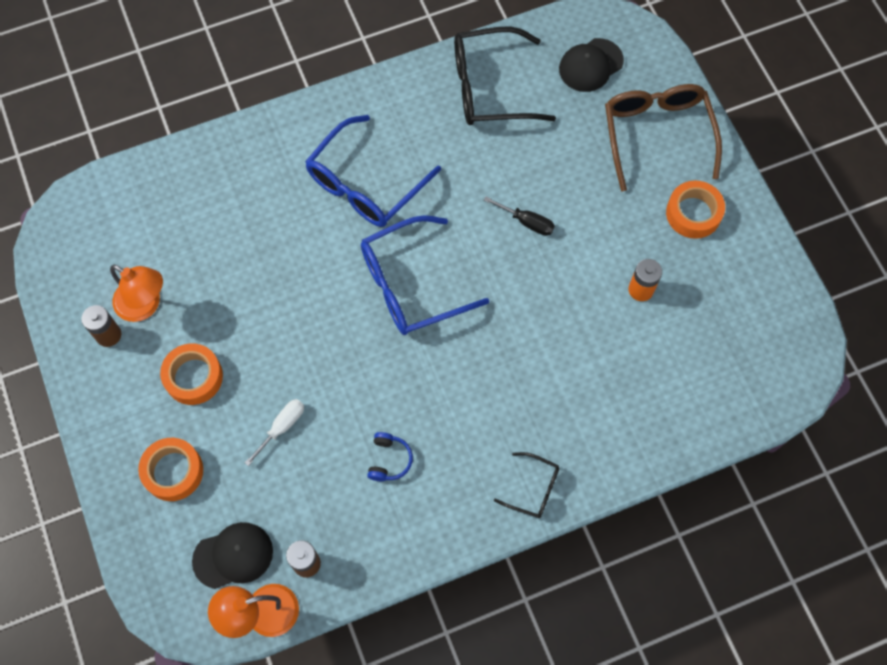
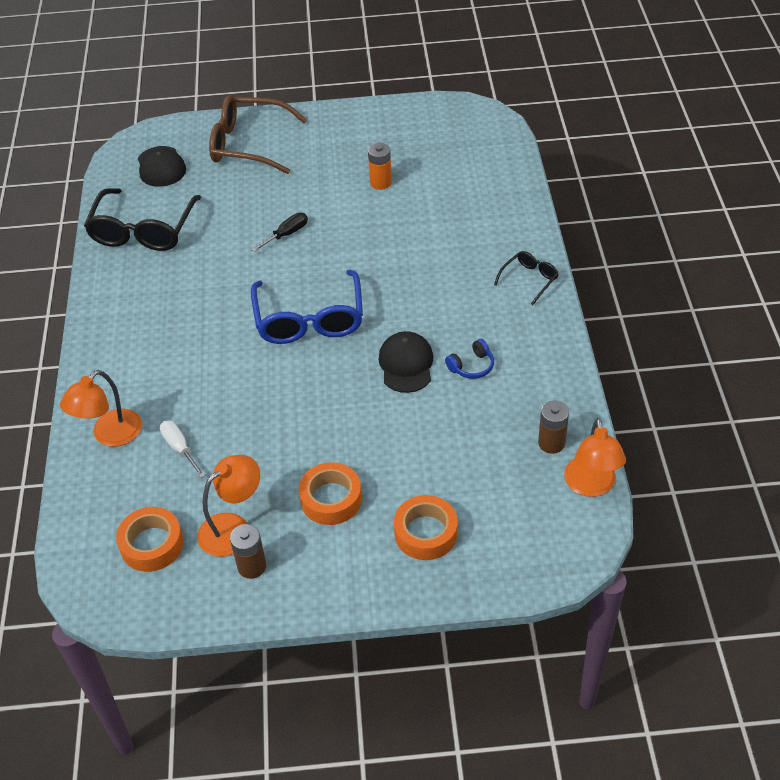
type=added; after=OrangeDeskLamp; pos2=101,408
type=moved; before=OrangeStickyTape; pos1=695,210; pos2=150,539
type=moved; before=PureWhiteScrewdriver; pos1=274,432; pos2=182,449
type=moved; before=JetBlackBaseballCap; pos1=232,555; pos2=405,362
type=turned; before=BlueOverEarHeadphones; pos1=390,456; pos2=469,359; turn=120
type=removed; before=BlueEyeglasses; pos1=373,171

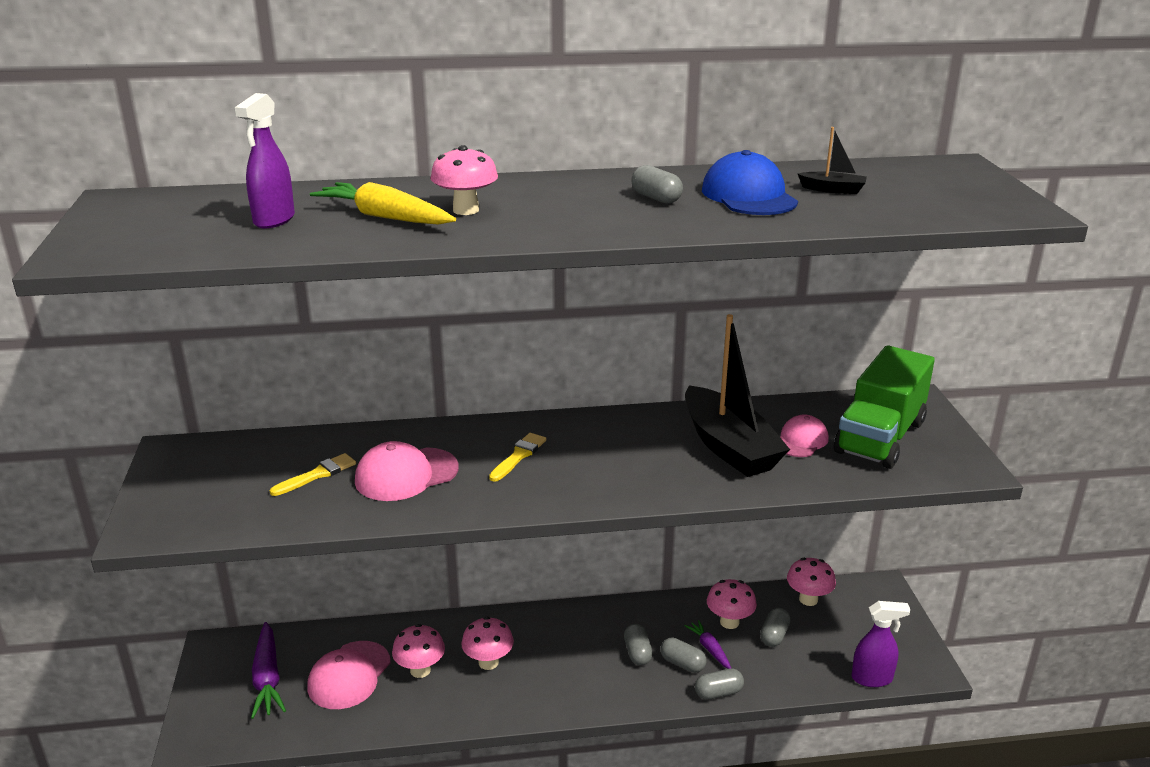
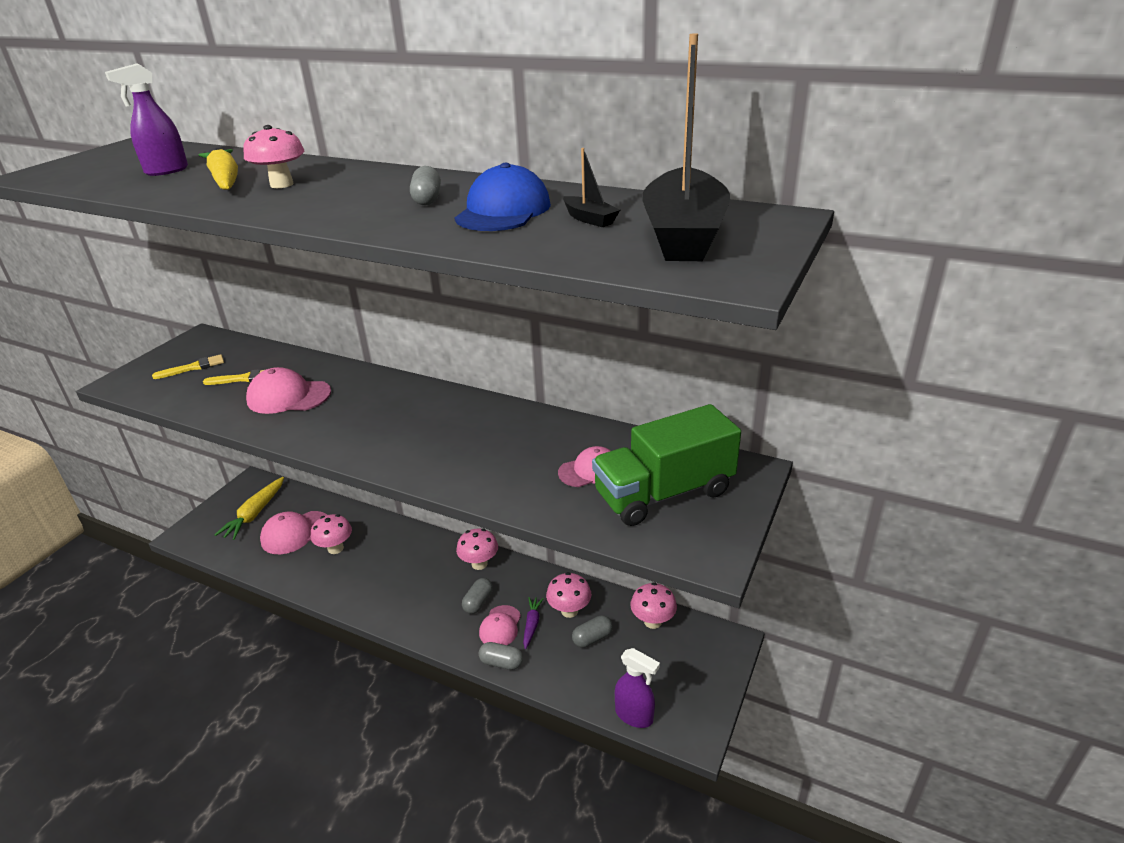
type=moved; before=BrightYellowPaintBrush; pos1=517,457; pos2=188,366
type=recoloured; before=VioletRootVegetable; after=BrightYellowRootVegetable; pos1=268,670; pos2=249,508
type=moved; before=RosyFungus; pos1=487,643; pos2=477,549
type=replaced; before=AshGreyPill; after=RosyBaseballCap; pos1=683,655; pos2=500,625
type=moved; before=JetBlackBoat; pos1=737,395; pos2=686,147

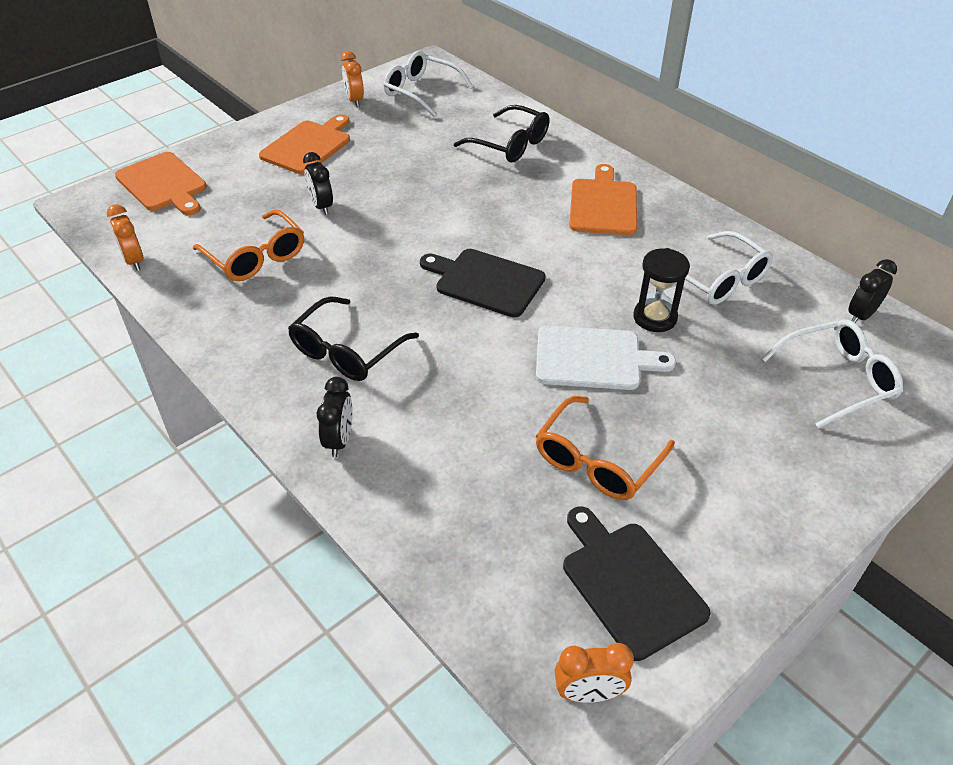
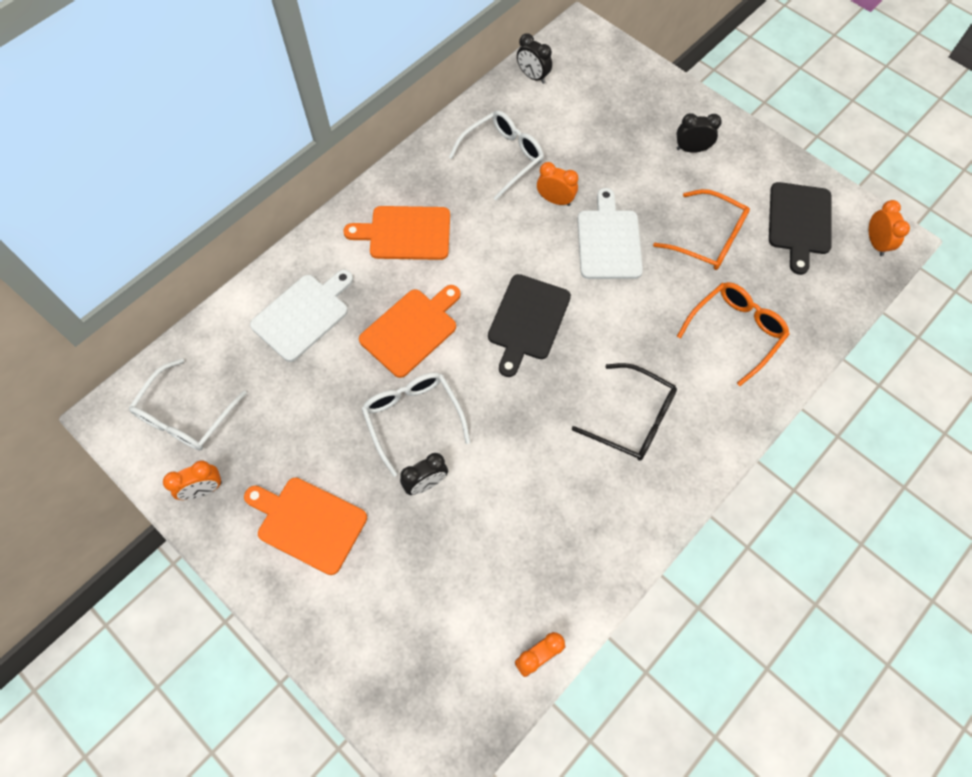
type=replaced; before=JetBlackEyeglasses; after=PureWhiteCuttingBoard; pos1=502,134; pos2=301,316
type=moved; before=OrangeCuttingBoard; pos1=161,183; pos2=410,331
type=moved; before=PureWhiteEyeglasses; pos1=832,374; pos2=416,424
type=replaced; before=JetBlackHourglass; after=OrangeBedsideClock; pos1=661,290; pos2=557,184
type=moved; before=JetBlackBedsideClock; pos1=335,417; pos2=699,133
type=moved; before=OrangeEyeglasses; pos1=248,245; pos2=733,334
type=turned; before=JetBlackCuttingBoard; pos1=637,583; pos2=800,228; turn=-45

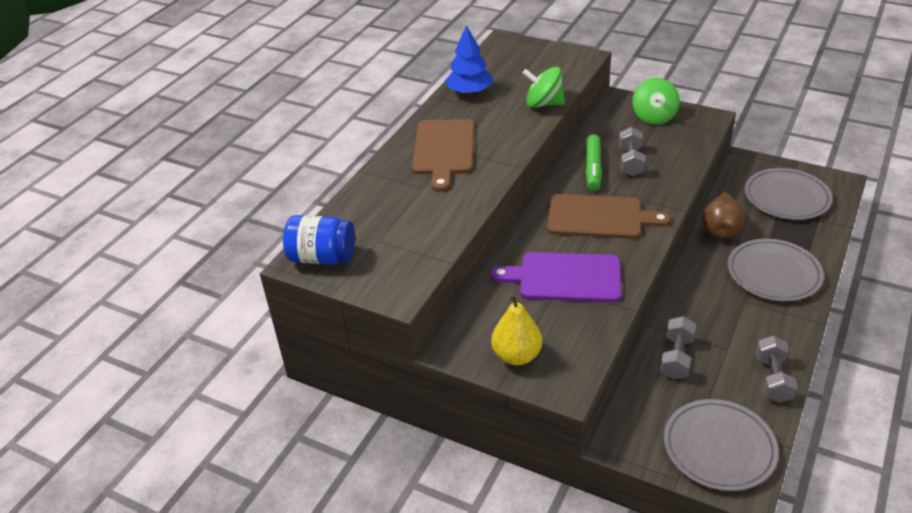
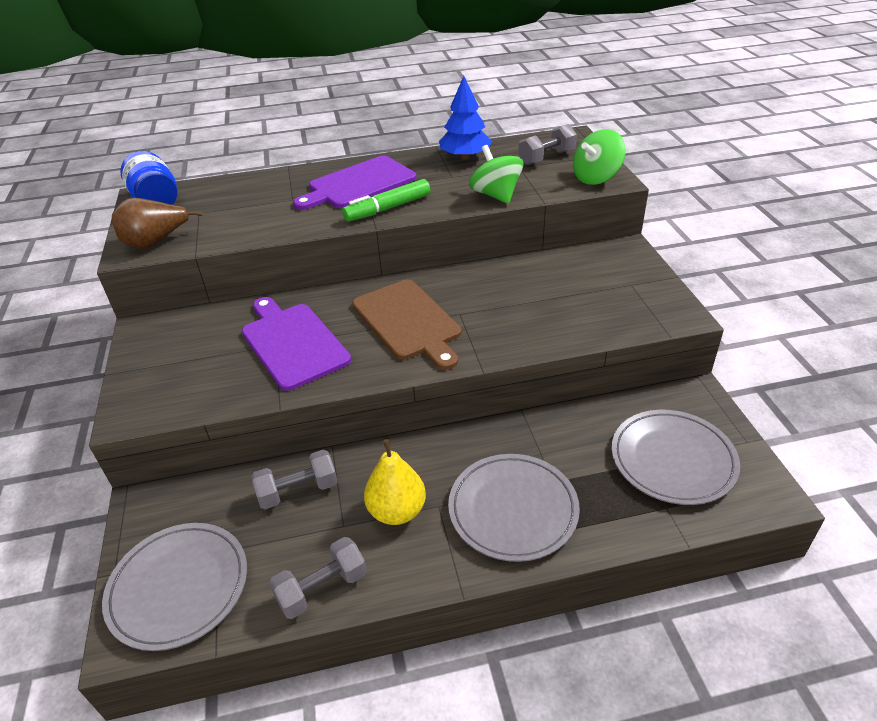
type=moved; before=DarkBrownPear; pos1=723,214; pos2=157,223
type=recoloured; before=DarkBrownCuttingBoard; after=VioletCuttingBoard; pos1=443,155; pos2=354,183
type=moved; before=GreenMarker; pos1=594,162; pos2=386,200
type=moved; before=BrightYellowPear; pos1=516,329; pos2=395,482
type=moved; before=AshGreyFreeWeight; pos1=632,151; pos2=547,144
type=moved; before=GreenToyTop; pos1=656,101; pos2=599,157

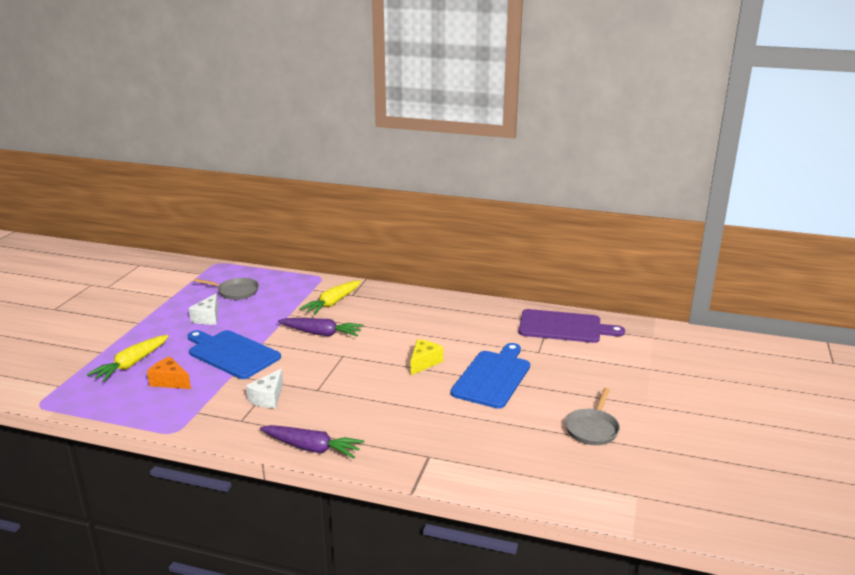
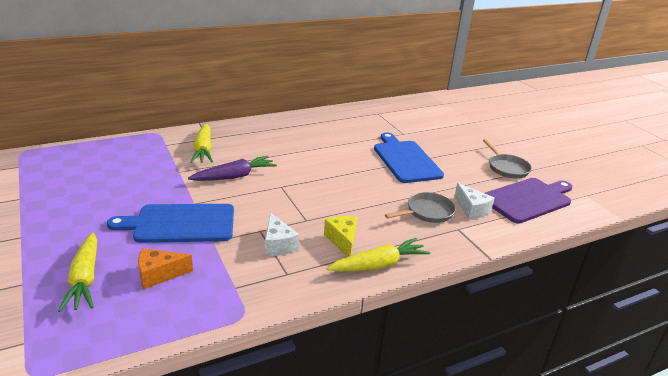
type=moved; before=BrightYellowPieceOfCheese; pos1=427,357; pos2=340,236
type=recoloured; before=VioletRootVegetable; after=BrightYellowRootVegetable; pos1=312,441; pos2=378,254
type=moved; before=AshGreySkillet; pos1=226,289; pos2=420,207
type=moved; before=PureWhitePieceOfCheese; pos1=203,309; pos2=474,201
type=moved; before=VioletCuttingBoard; pos1=572,326; pos2=528,201

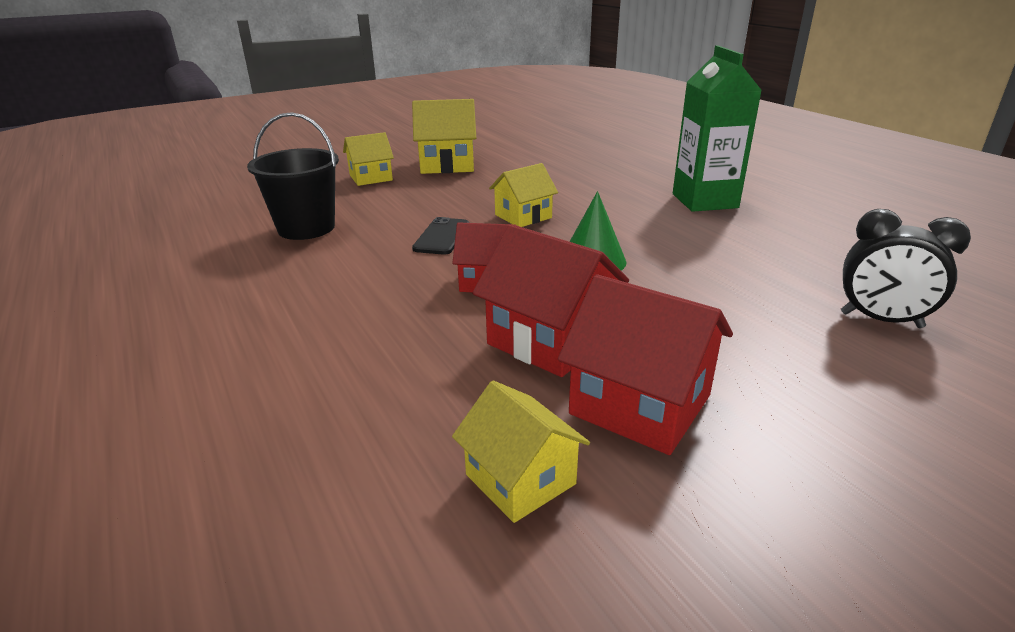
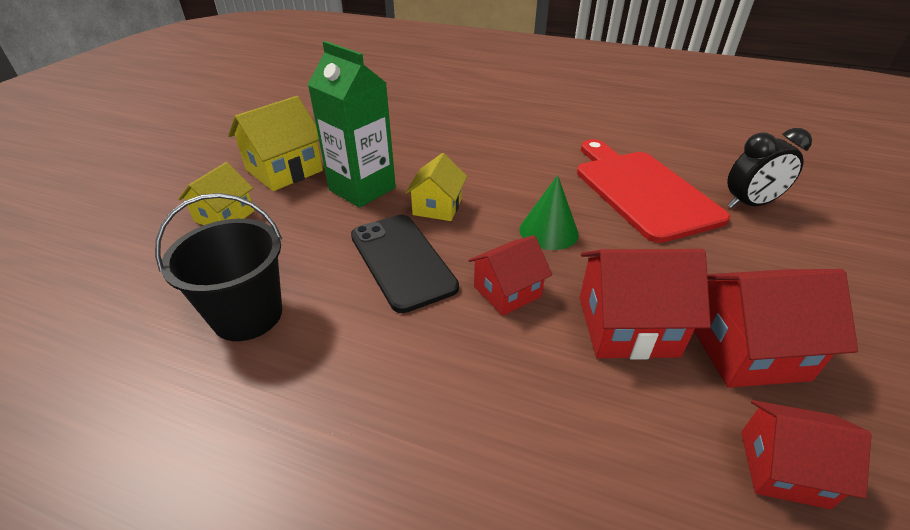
type=moved; before=GreenCarton; pos1=717,128; pos2=352,124
type=resized; before=JetBlackPhone; pos1=440,236; pos2=405,264; scale=1.68
type=added; after=ScarletCuttingBoard; pos2=653,191
type=recoloured; before=BrightYellowToyHouse; after=ScarletToyHouse; pos1=521,452; pos2=806,454

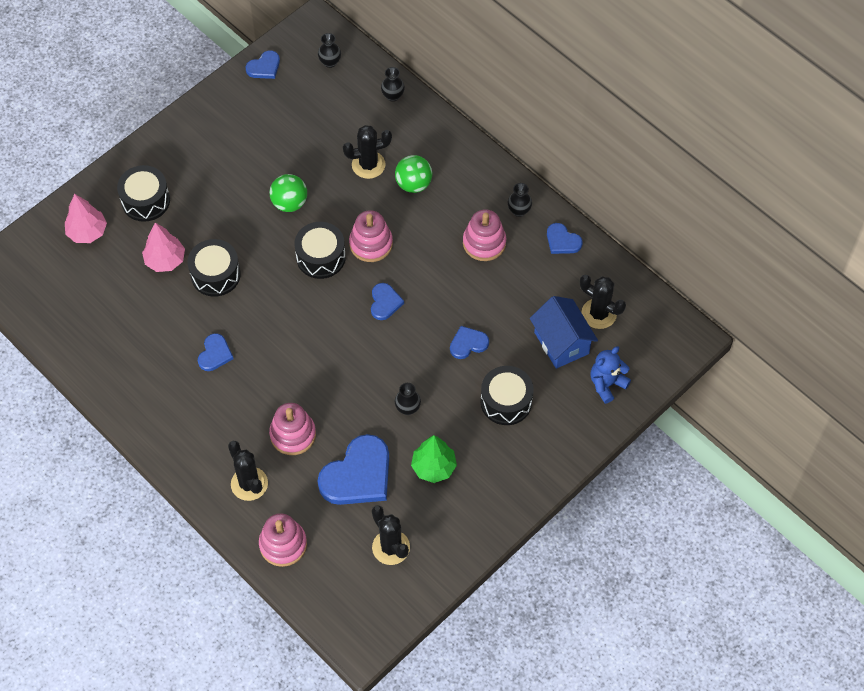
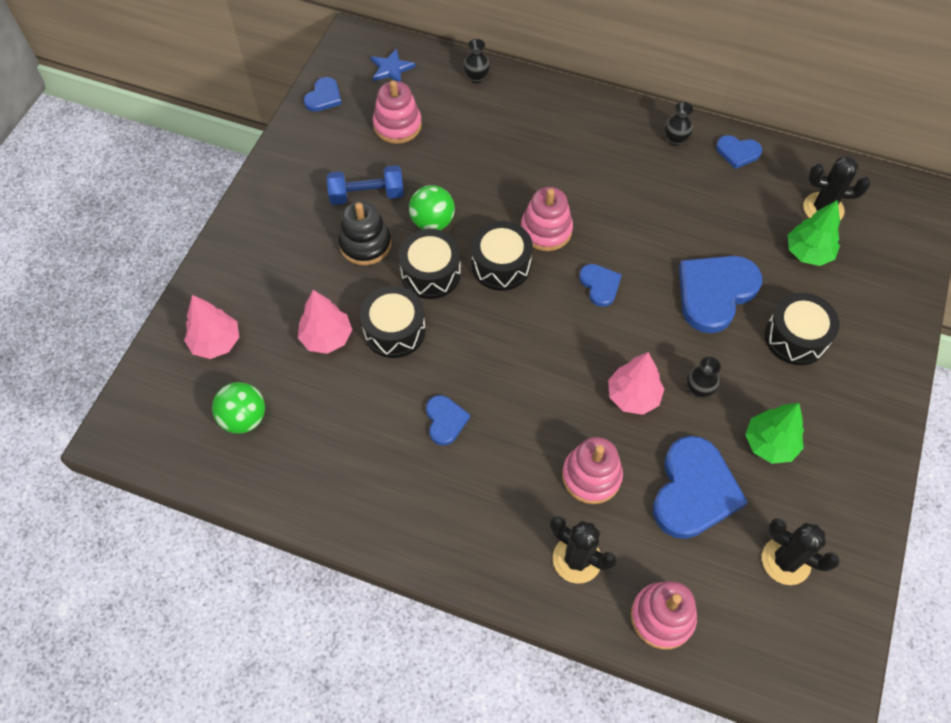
type=moved; before=GreenPlayBall; pos1=413,174; pos2=238,408
type=added; after=BlueFreeWeight; pos2=365,185
type=added; after=JetBlackRingStacker; pos2=365,233
type=replaced; before=JetBlackFlowerVase; after=BlueStar; pos1=329,50; pos2=393,65
type=moved; before=RosyRingStacker; pos1=484,235; pos2=397,112
type=moved; before=JetBlackToyDrum; pos1=143,193; pos2=430,264
type=added; after=RosyFirTree; pos2=636,383
type=resized; before=BlueLoveHeart; pos1=469,342; pos2=720,294; scale=1.95
type=replaced; before=BlueToyHouse; after=GreenFirTree; pos1=564,332; pos2=814,233
type=removed; before=JetBlackSaguaroCactus; pos1=367,152
type=removed; before=BlueTeddy; pos1=610,375

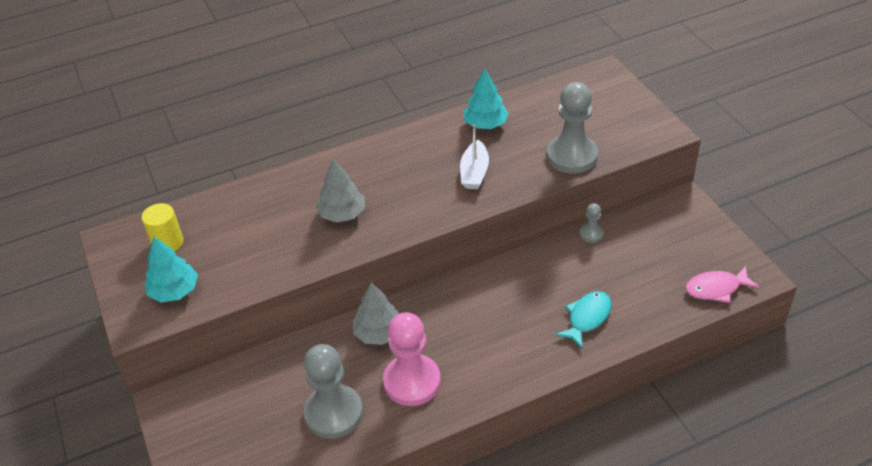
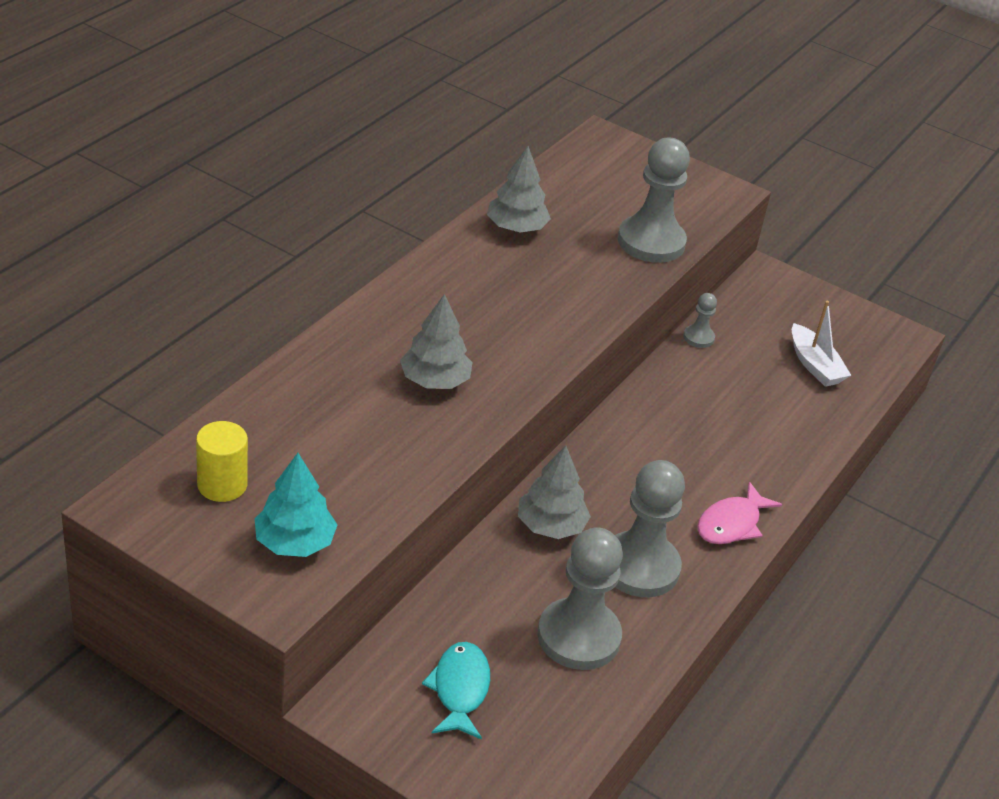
type=moved; before=TealFish; pos1=583,320; pos2=456,691
type=recoloured; before=TealFirTree; after=AshGreyFirTree; pos1=486,99; pos2=519,189
type=recoloured; before=RosyChessPawn; after=AshGreyChessPawn; pos1=412,359; pos2=650,528
type=moved; before=RosyFish; pos1=722,284; pos2=739,513
type=moved; before=PureWhiteBoat; pos1=474,156; pos2=821,344

